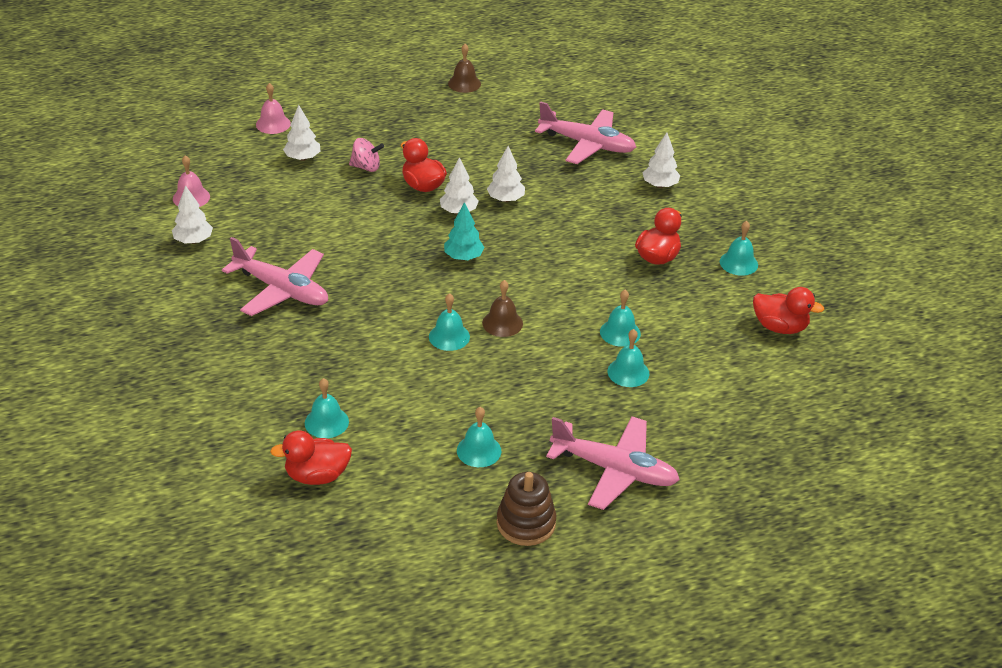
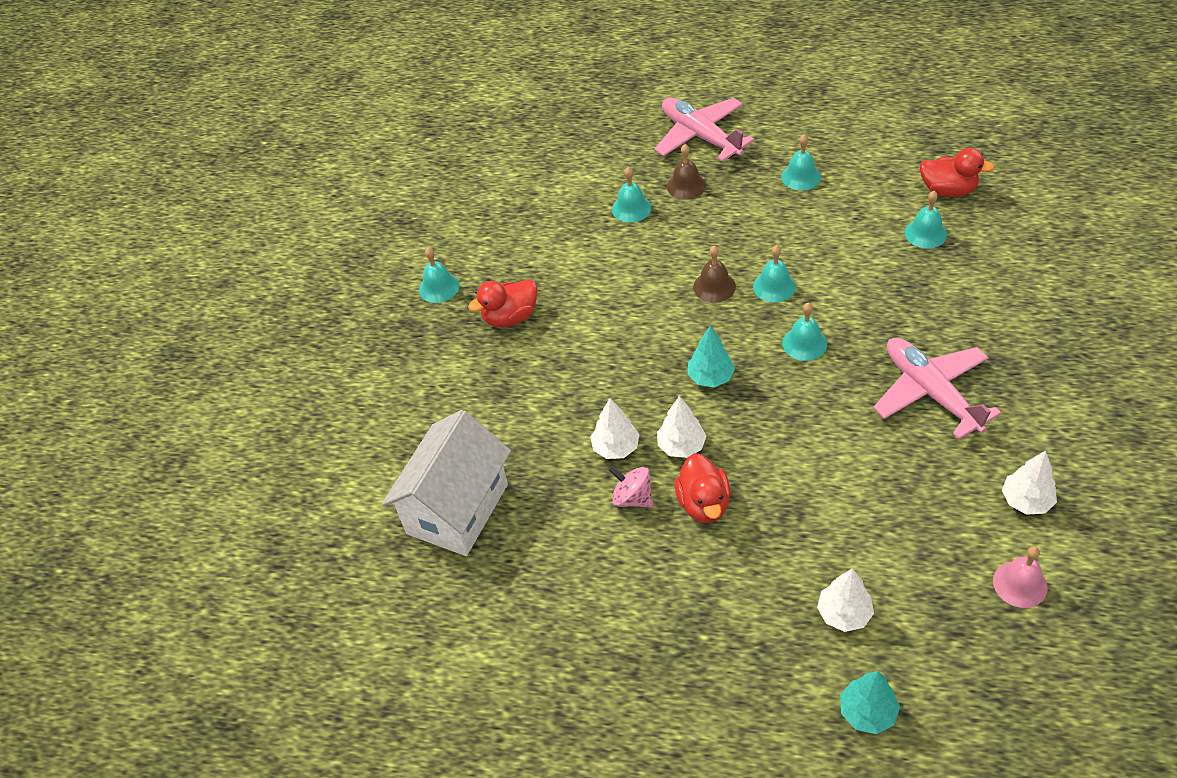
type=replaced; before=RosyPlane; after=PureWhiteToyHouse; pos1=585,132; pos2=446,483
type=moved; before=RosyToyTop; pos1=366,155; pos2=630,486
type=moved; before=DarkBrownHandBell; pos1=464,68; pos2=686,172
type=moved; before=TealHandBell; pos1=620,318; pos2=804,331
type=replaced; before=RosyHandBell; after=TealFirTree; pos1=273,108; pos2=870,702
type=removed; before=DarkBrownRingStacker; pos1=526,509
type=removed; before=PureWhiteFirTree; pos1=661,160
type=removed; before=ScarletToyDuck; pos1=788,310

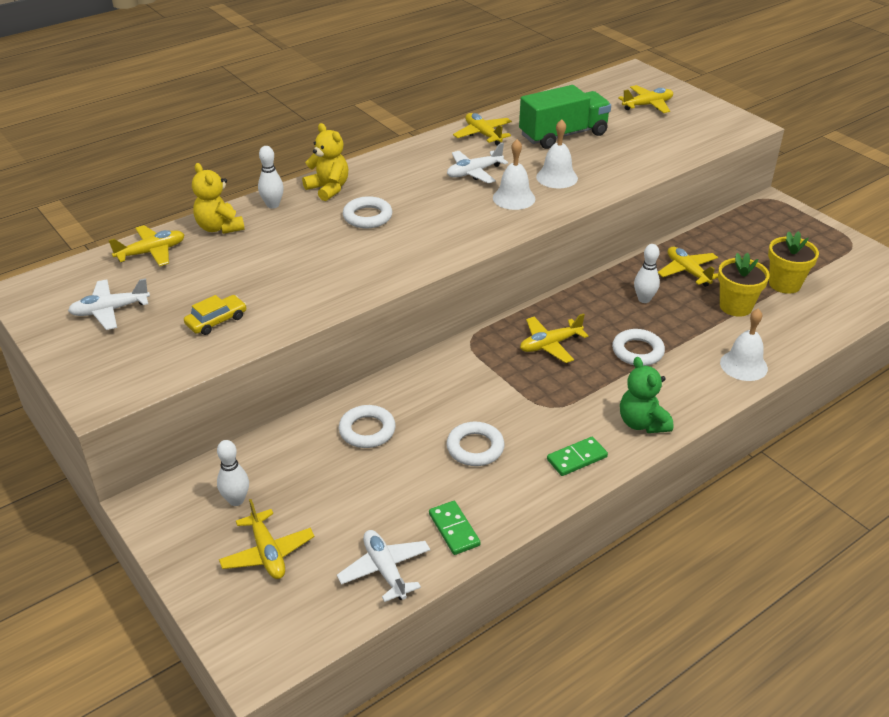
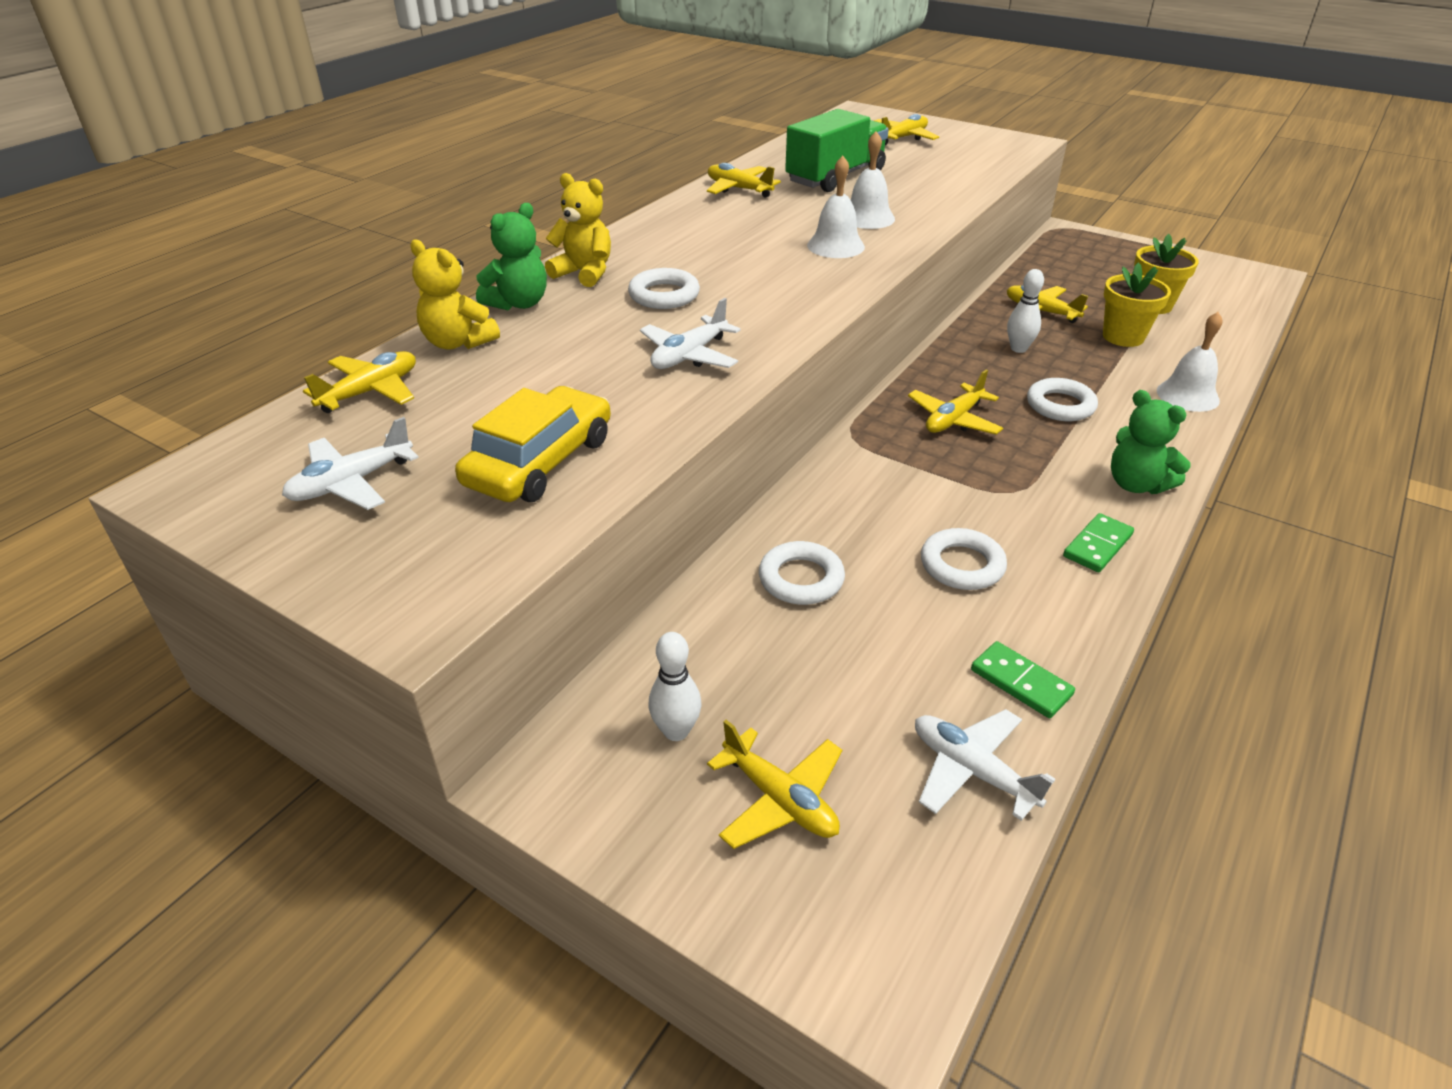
type=resized; before=BrightYellowCar; pos1=215,315; pos2=533,444; scale=1.75
type=replaced; before=PureWhiteBowlingPin; after=GreenTeddy; pos1=271,177; pos2=511,256
type=moved; before=PureWhitePlane; pos1=477,163; pos2=690,333

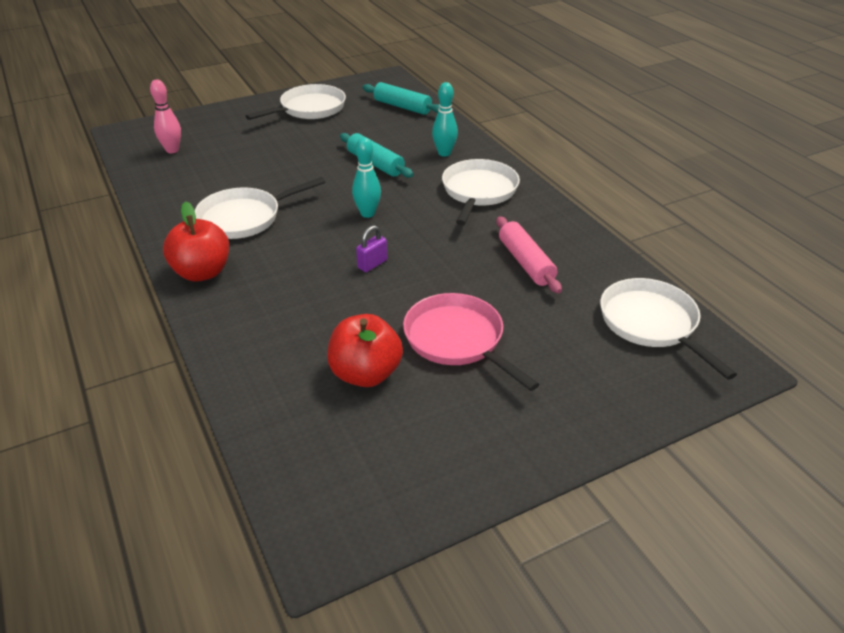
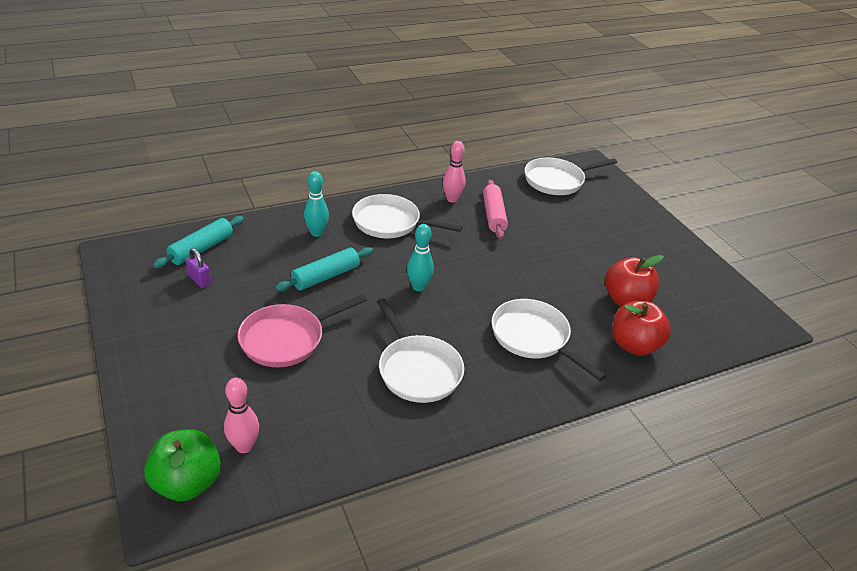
type=added; after=GreenToyApple; pos2=182,465
type=moved; before=VioletPadlock; pos1=371,248; pos2=198,268
type=moved; before=RosySkillet; pos1=471,342; pos2=302,330
type=added; after=RosyBowlingPin; pos2=454,172
type=turned; before=RosyRollingPin; pos1=529,255; pos2=495,209; turn=-75
type=moved; before=PureWhiteSkillet; pos1=296,102; pos2=549,340
type=moved; before=ScarletToyApple; pos1=196,241; pos2=641,328

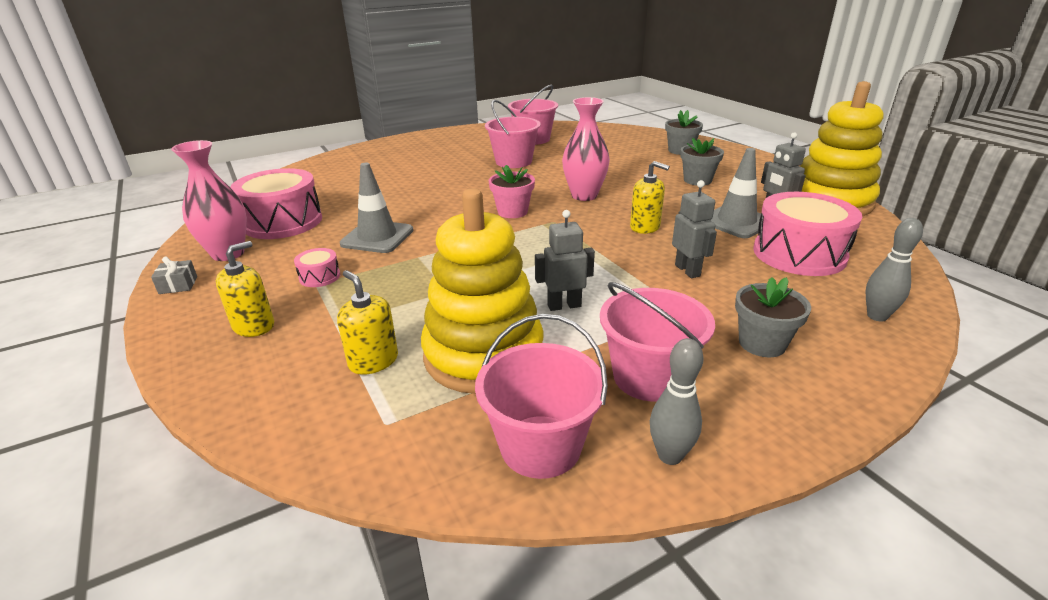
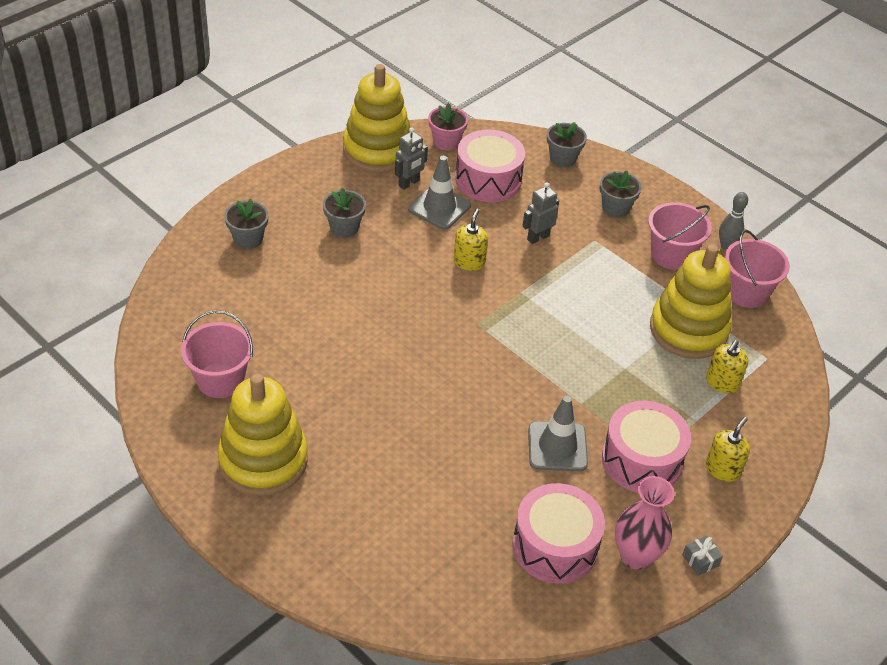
type=added; after=BrightYellowRingStacker; pos2=263,435
type=moved; before=RosyPlantPot; pos1=512,191; pos2=448,126
type=replaced; before=AshGreyBowlingPin; after=AshGreyPlantPot; pos1=894,270; pos2=567,144
type=resized; before=RosyToyDrum; pos1=317,267; pos2=646,447; scale=2.26
type=turned; before=BrightYellowPumpBottle; pos1=245,289; pos2=728,449; turn=105
type=removed; before=RosyBucket; pos1=513,134
type=removed; before=AshGreyRobotFigure; pos1=565,260
type=removed; before=RosyFlowerVase; pos1=586,149

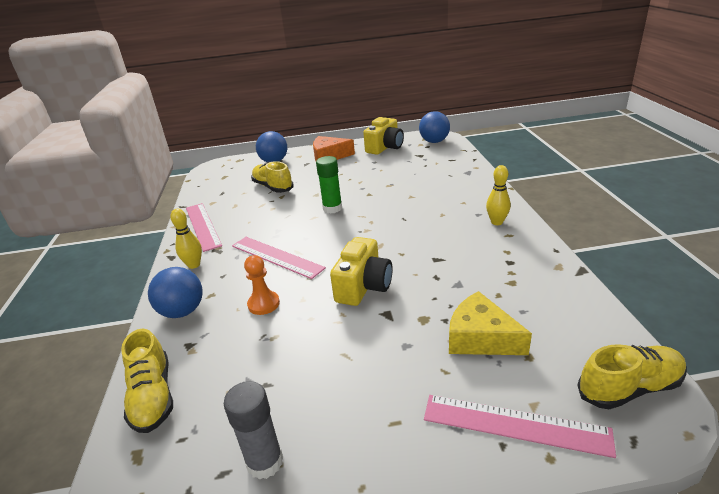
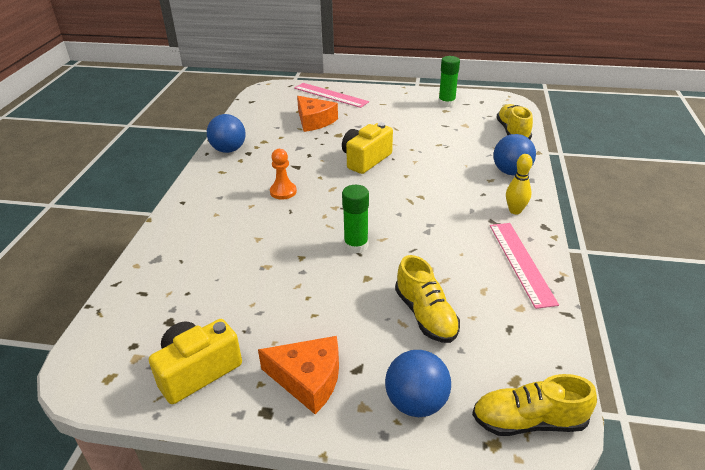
type=moved; before=BluePlayBall; pos1=434,127; pos2=226,133
type=moved; before=OrangeChessPawn; pos1=262,285; pos2=283,174
type=recoloured; before=BrightYellowPieceOfCheese; after=OrangePieceOfCheese; pos1=490,323; pos2=317,114
type=recoloured; before=AshGreyGlue; after=GreenGlue; pos1=253,430; pos2=449,81
type=moved; before=BrightYellowSneaker; pos1=632,376; pos2=534,405
type=removed; before=RosyMeasuringStick; pos1=279,258
type=removed; before=BrightYellowBowlingPin; pos1=498,195

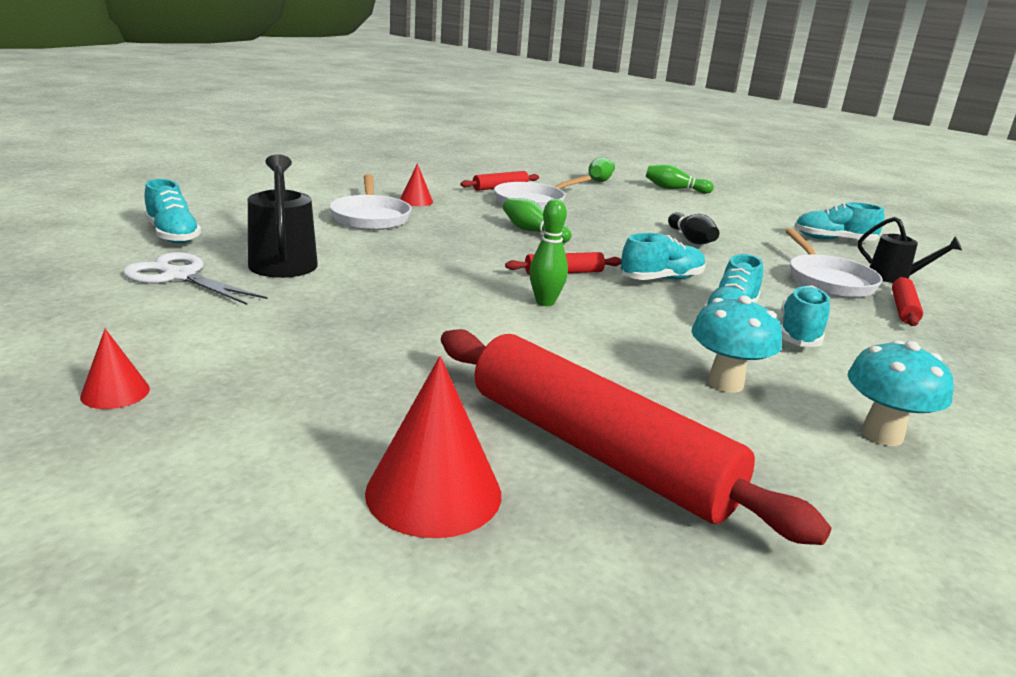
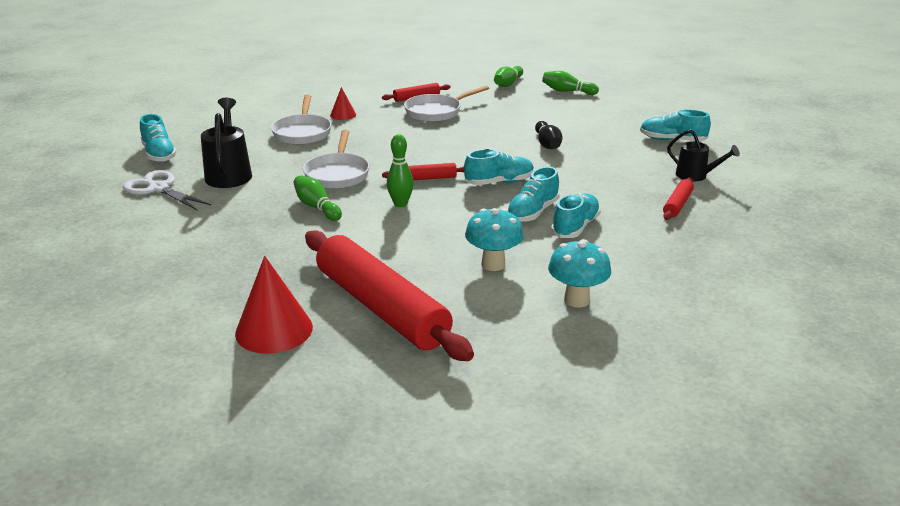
type=moved; before=GreenBowlingPin; pos1=537,220; pos2=317,198
type=moved; before=PureWhiteSkillet; pos1=834,263; pos2=336,159
type=removed; before=ScarletConeShape; pos1=115,369

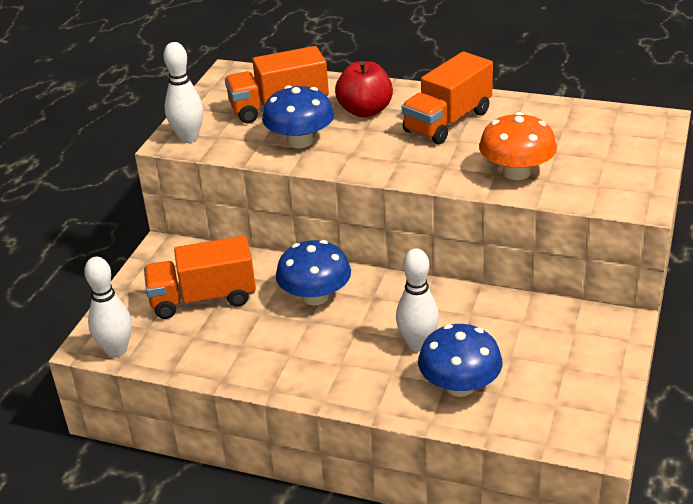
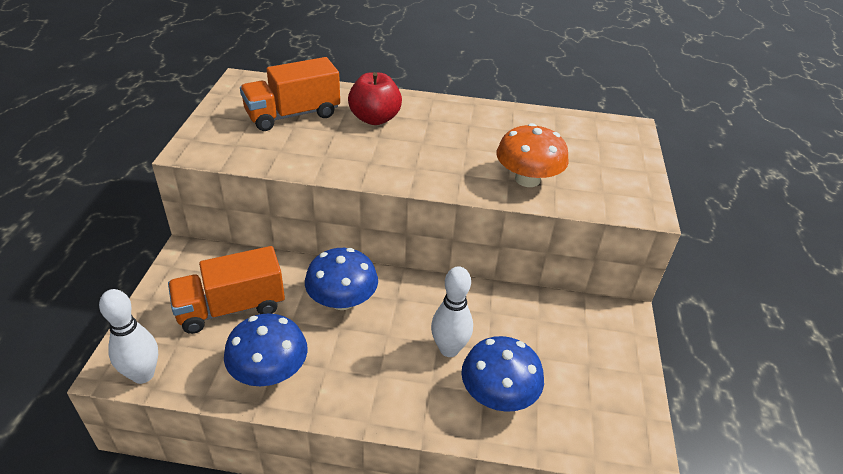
type=moved; before=BlueFungus; pos1=298,116; pos2=266,349
type=removed; before=PureWhiteBowlingPin; pos1=183,92
type=removed; before=OrangeToyTruck; pos1=447,98

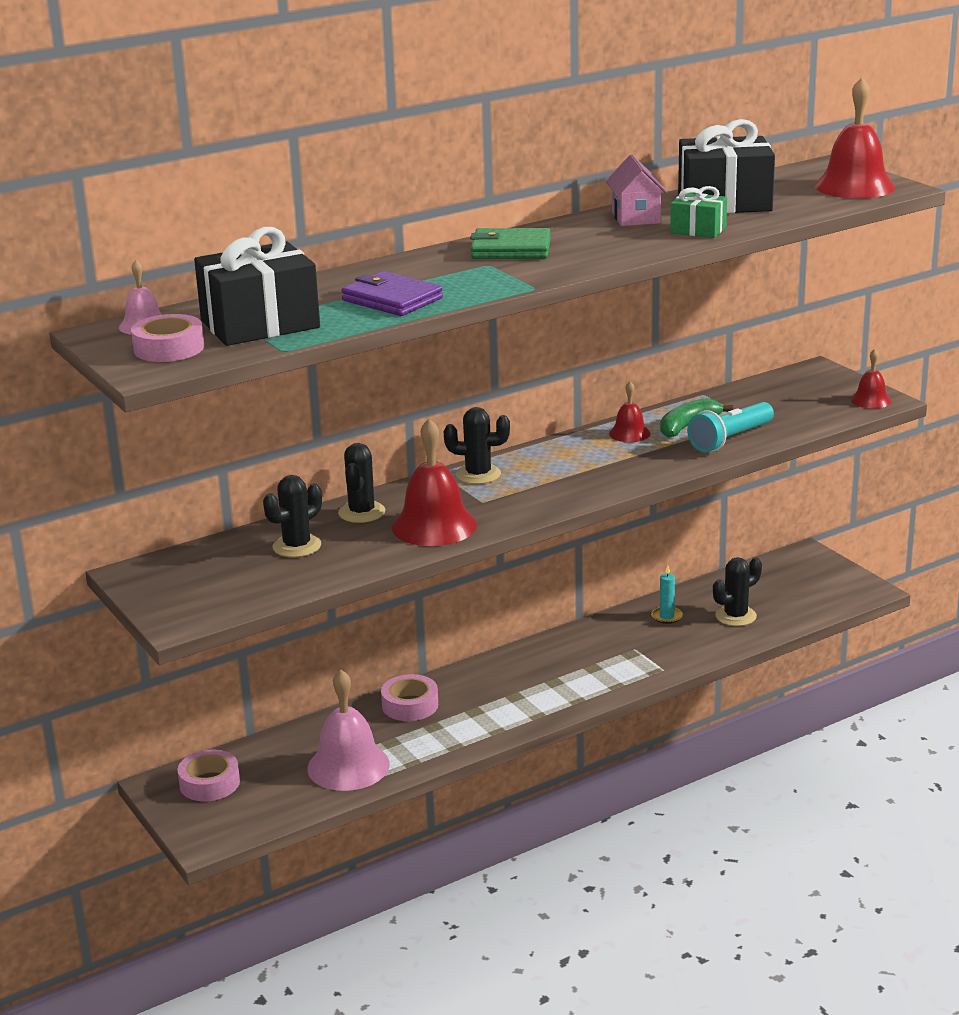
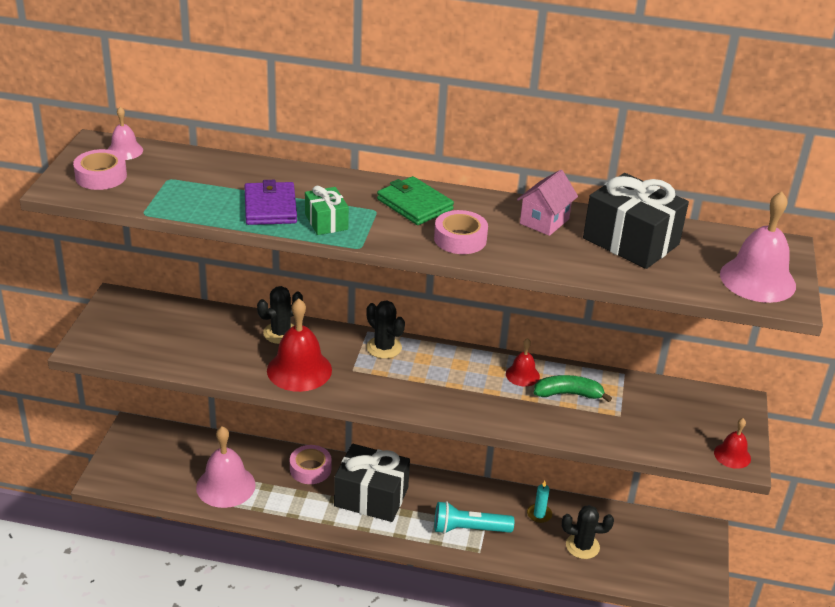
type=moved; before=GreenWrappedGift; pos1=698,212; pos2=327,210
type=moved; before=JetBlackWrappedGift; pos1=257,286; pos2=372,483
type=moved; before=RosyStickyTape; pos1=208,775; pos2=461,232
type=moved; before=TealTorch; pos1=730,427; pos2=474,517
type=recoloured; before=ScarletHandBell; after=RosyHandBell; pos1=855,138; pos2=758,247
type=removed; before=JetBlackSaguaroCactus; pos1=292,516

